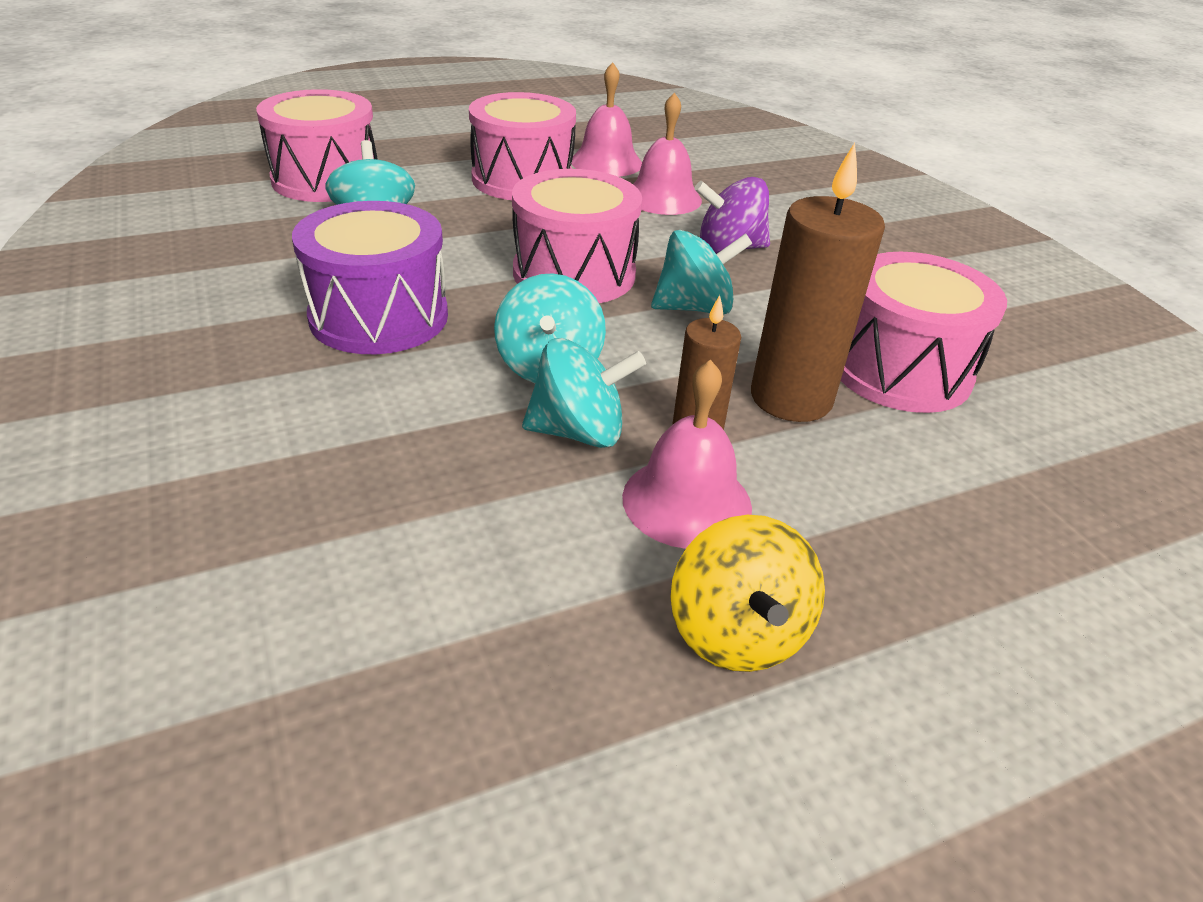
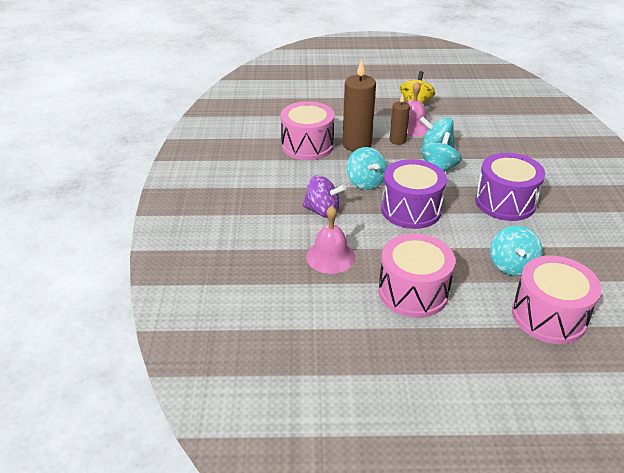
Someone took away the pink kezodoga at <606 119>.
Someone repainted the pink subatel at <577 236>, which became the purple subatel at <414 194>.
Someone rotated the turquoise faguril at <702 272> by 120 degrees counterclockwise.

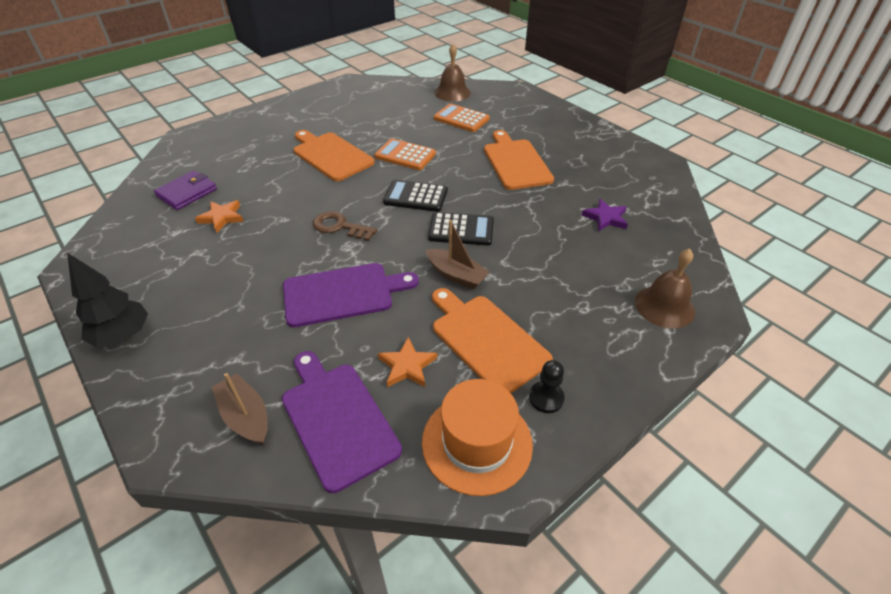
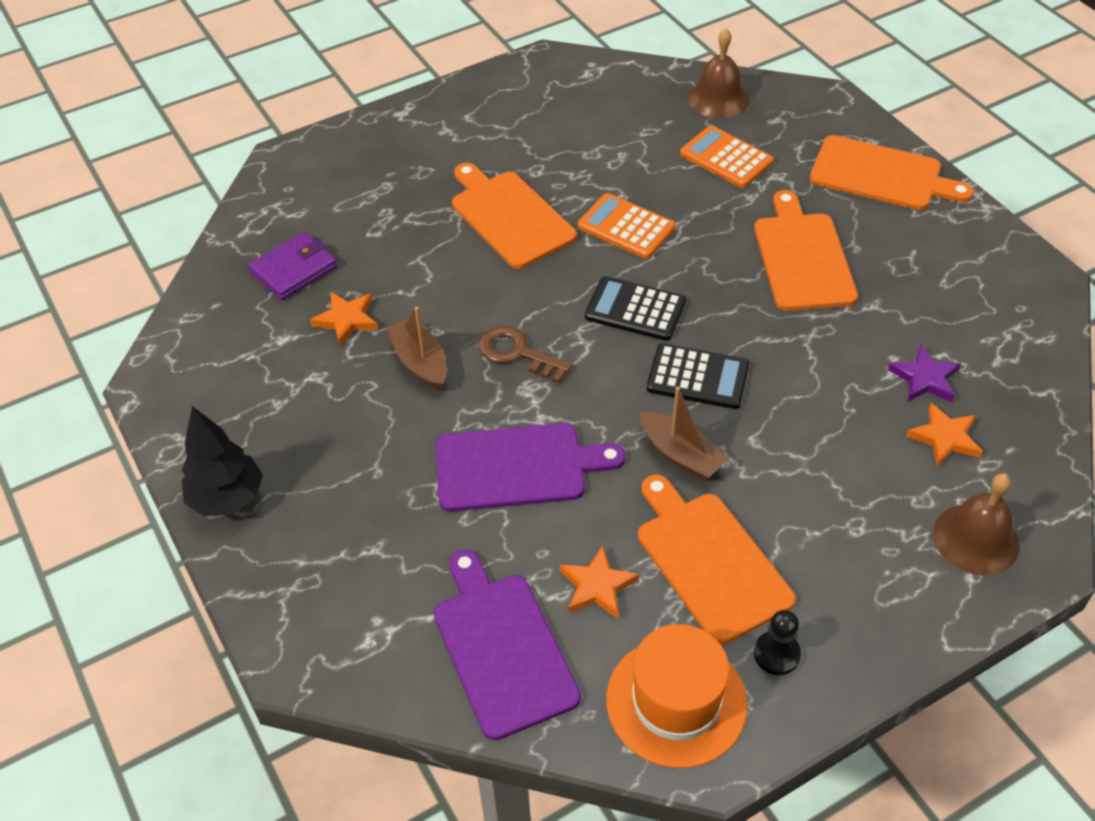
Someone put down the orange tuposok at <892 172>.
Someone put down the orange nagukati at <944 435>.
Someone carried the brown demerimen from <240 409> to <417 348>.

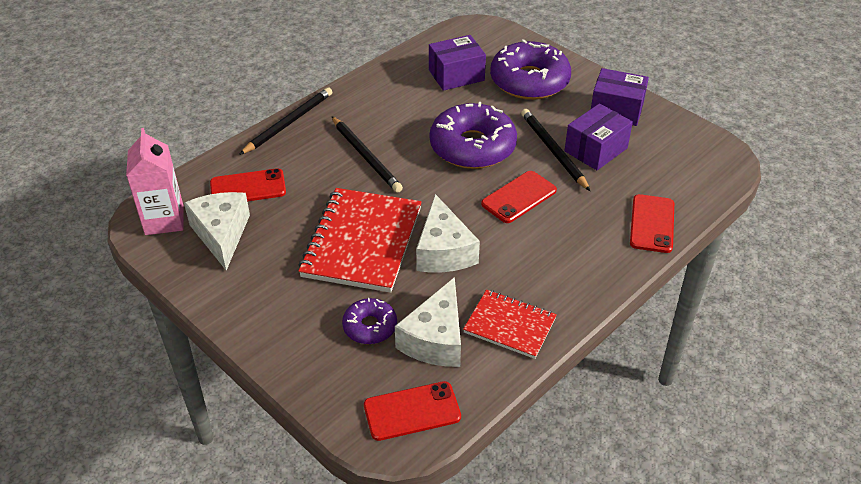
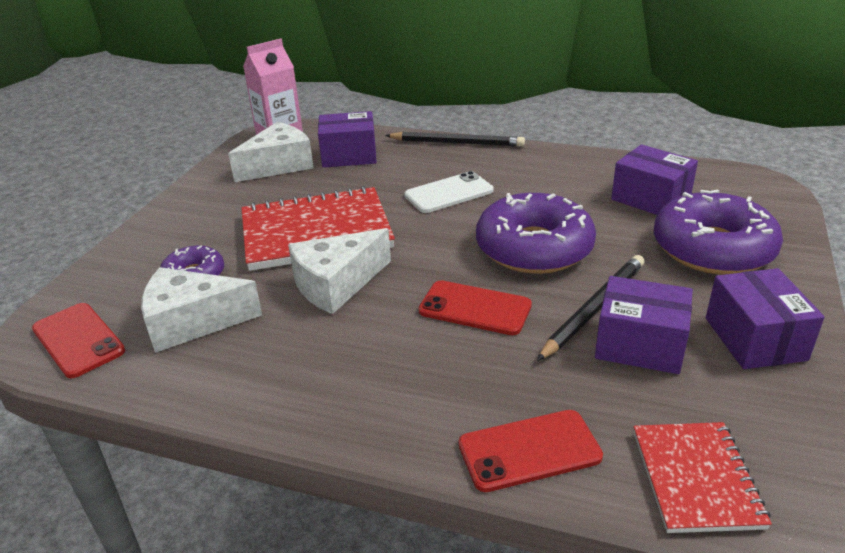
Someone carried the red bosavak from <510 324> to <702 477>.
Someone swapped the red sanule at <248 184> for the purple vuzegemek at <347 139>.
Someone swapped the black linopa at <367 154> for the white sanule at <449 192>.

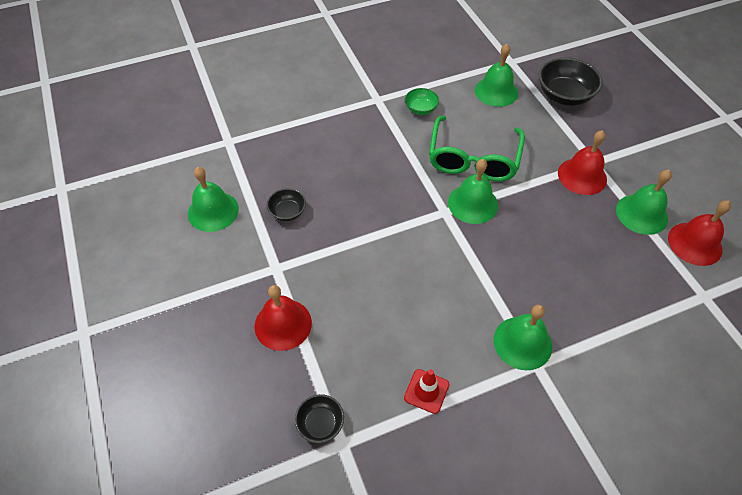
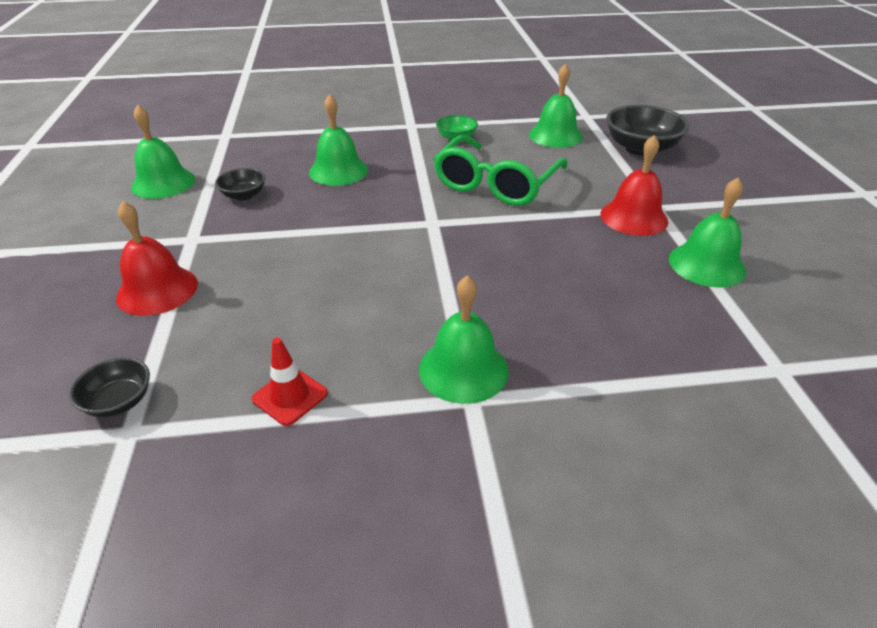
Someone took away the red kezodoga at <699 233>.
Someone carried the green kezodoga from <473 191> to <338 140>.

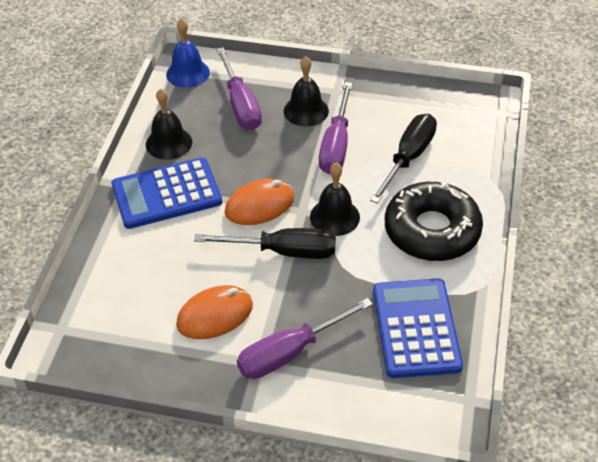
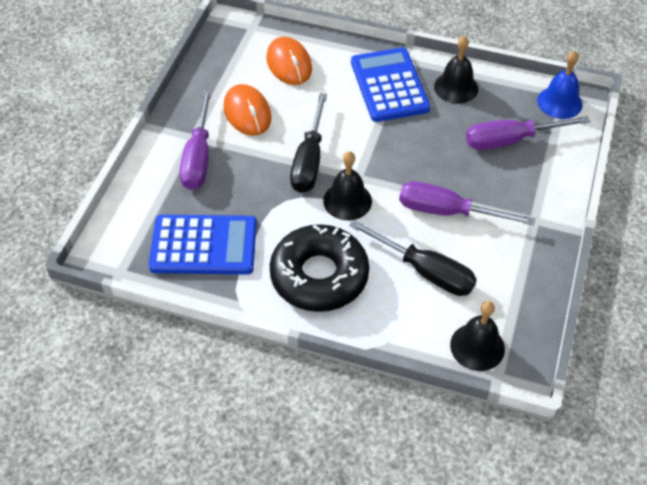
Someone carried the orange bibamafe from <259 202> to <289 61>.
Someone carried the black kezodoga from <306 91> to <477 336>.
Someone rotated the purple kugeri at <305 338> by 150 degrees counterclockwise.

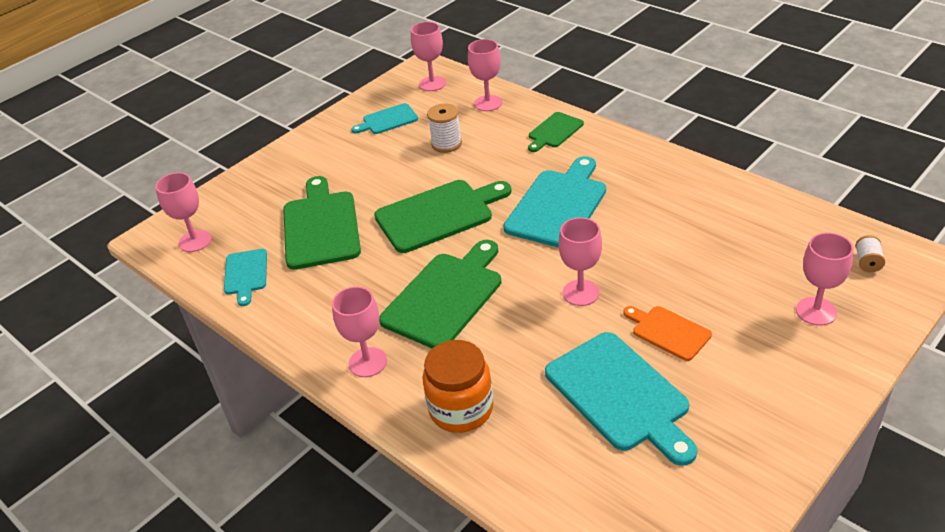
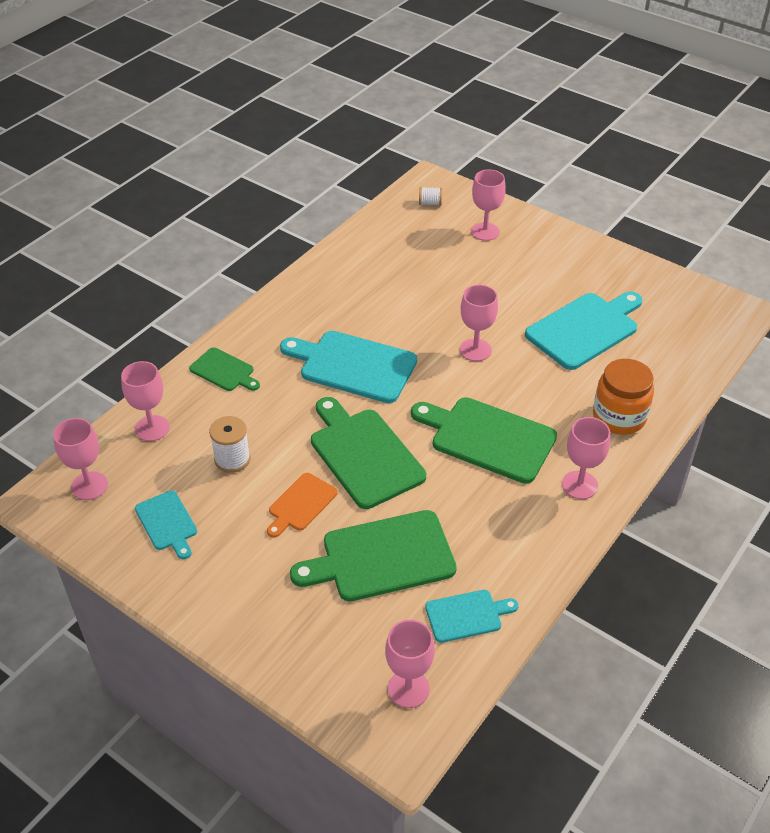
Someone carried the orange tuposok from <667 333> to <302 505>.

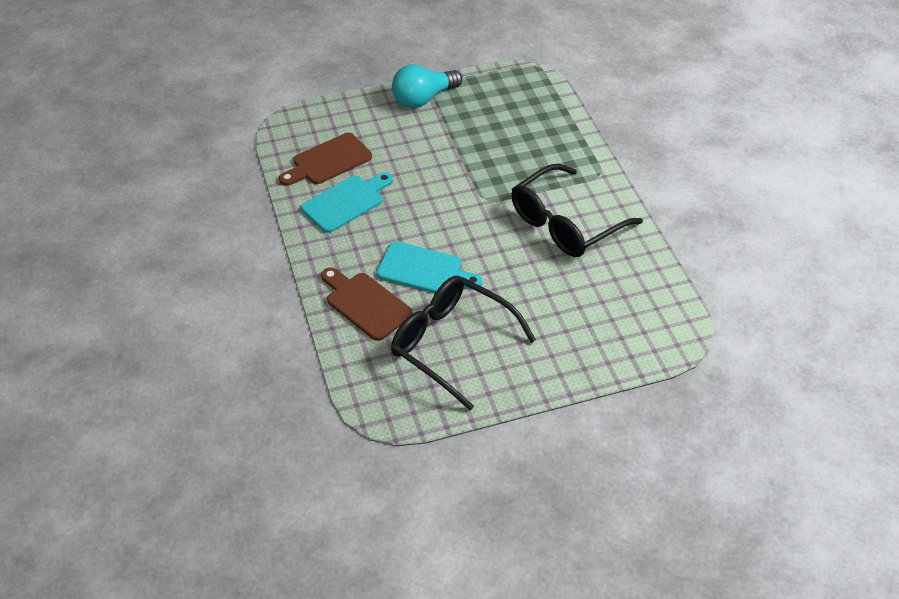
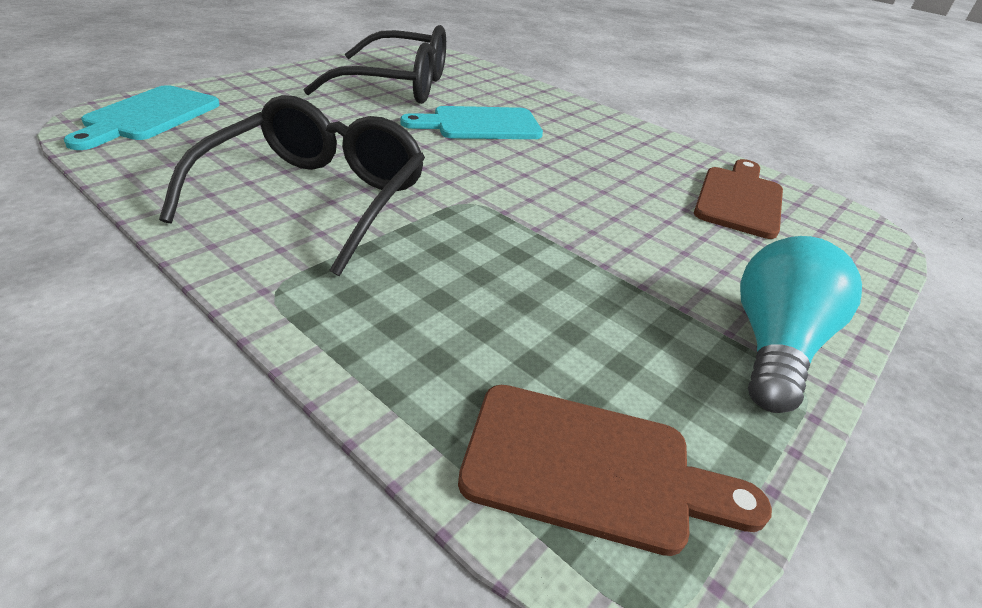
Someone carried the turquoise tuposok from <347 202> to <142 117>.
Someone carried the brown tuposok from <367 304> to <615 470>.

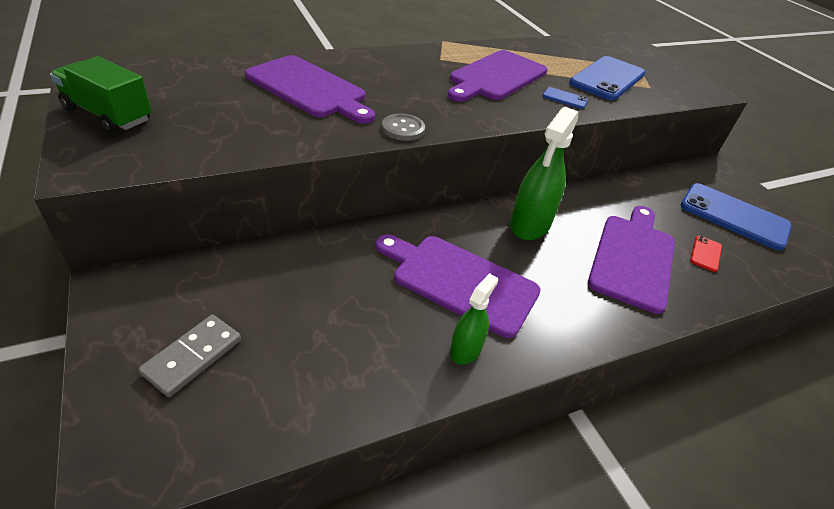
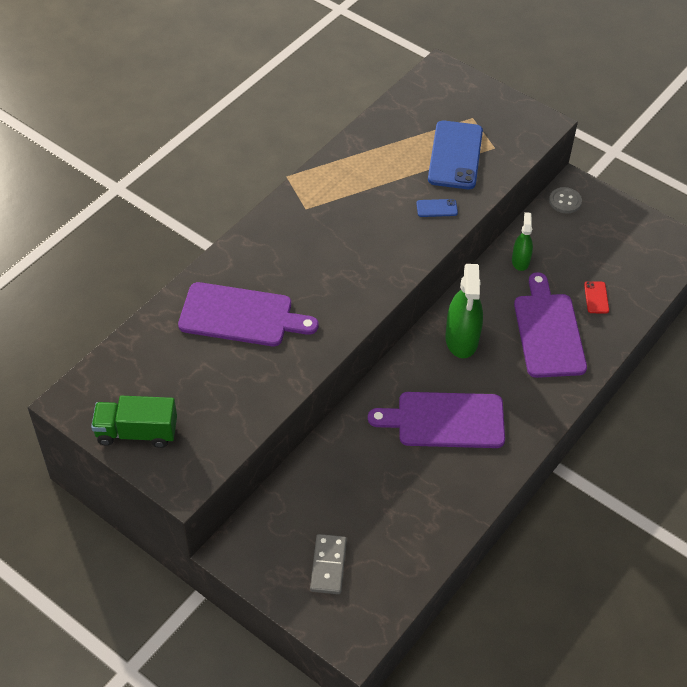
Someone took away the purple tuposok at <498 76>.
Someone took away the blue sanule at <736 216>.
Someone carried the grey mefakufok from <403 127> to <565 200>.
Someone carried the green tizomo from <474 319> to <522 241>.

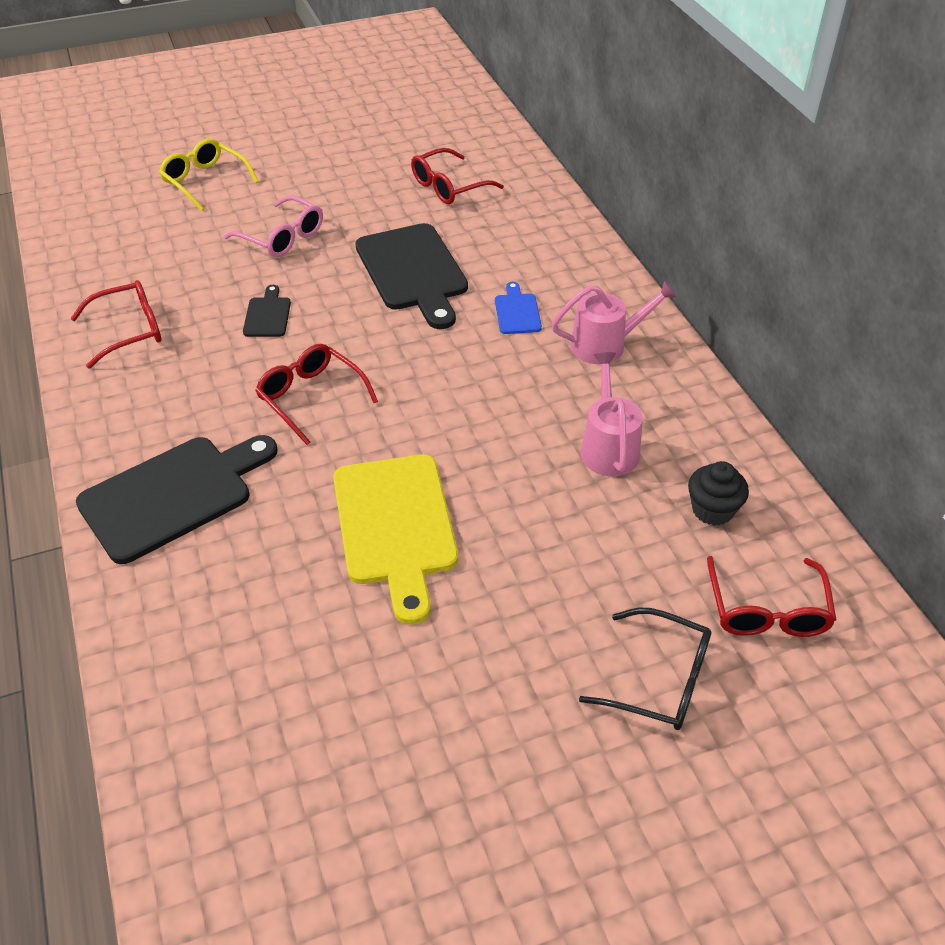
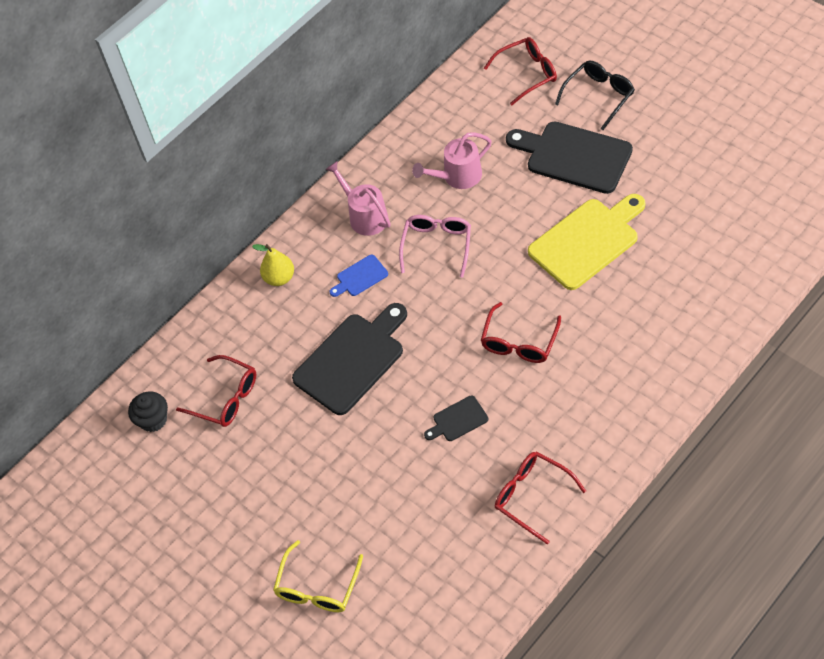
Someone put down the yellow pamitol at <273 265>.
Someone carried the black tuposok from <176 499> to <569 157>.
Someone carried the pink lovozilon from <273 226> to <435 246>.
Someone carried the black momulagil from <718 493> to <148 411>.
Someone rotated the black lovozilon at <645 669> by 45 degrees clockwise.

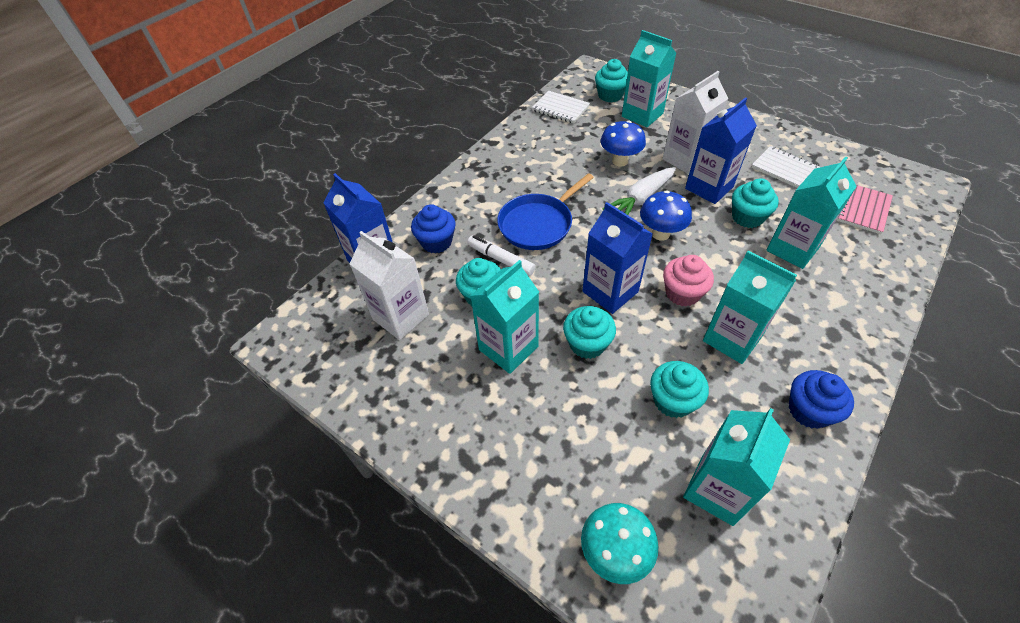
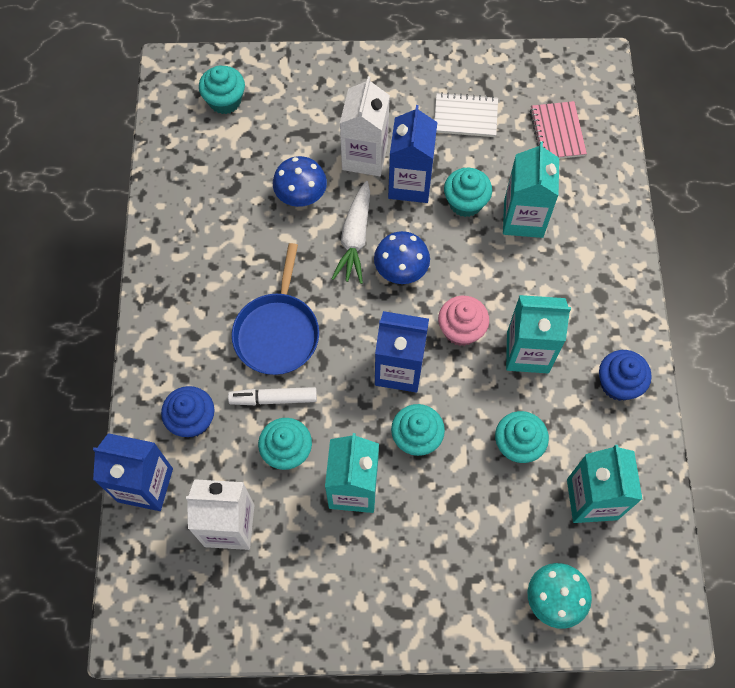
Someone took away the white bosavak at <561 107>.
Someone took away the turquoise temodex at <649 78>.

